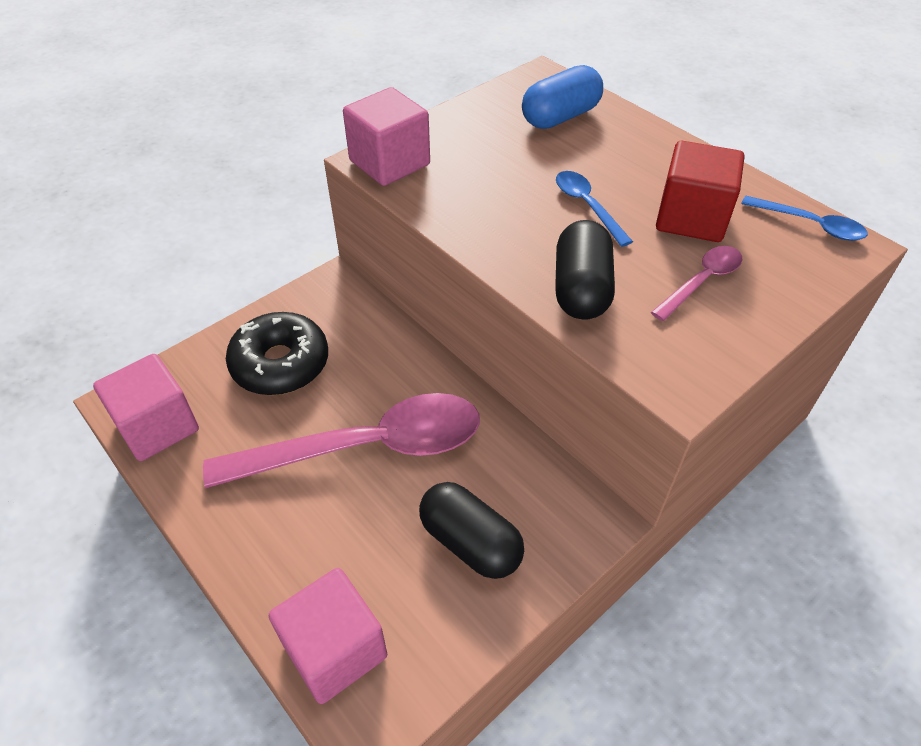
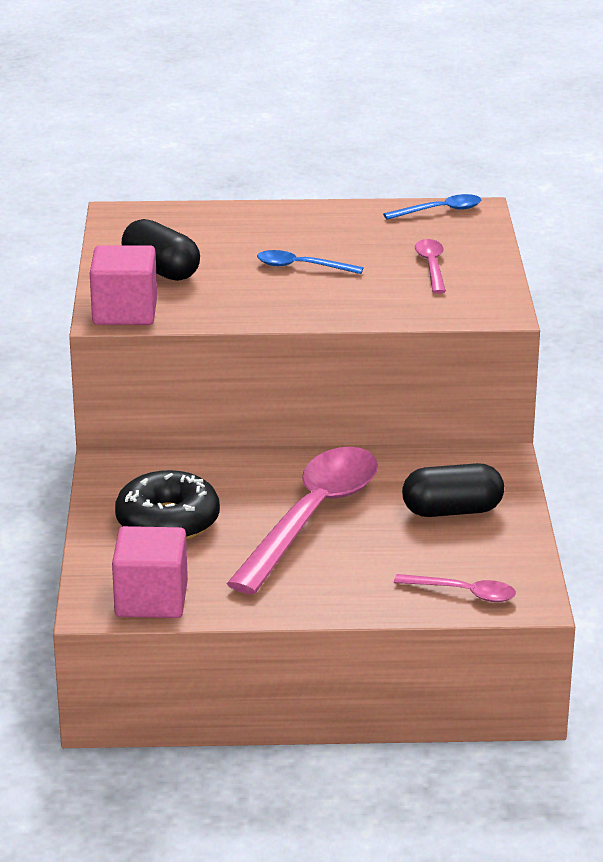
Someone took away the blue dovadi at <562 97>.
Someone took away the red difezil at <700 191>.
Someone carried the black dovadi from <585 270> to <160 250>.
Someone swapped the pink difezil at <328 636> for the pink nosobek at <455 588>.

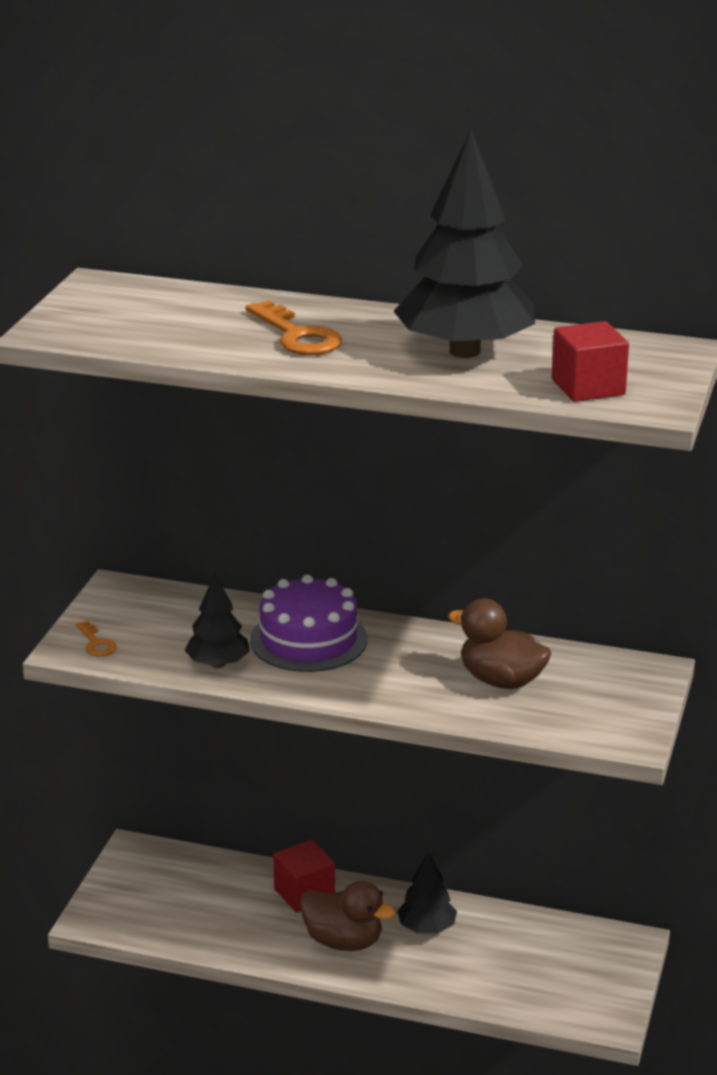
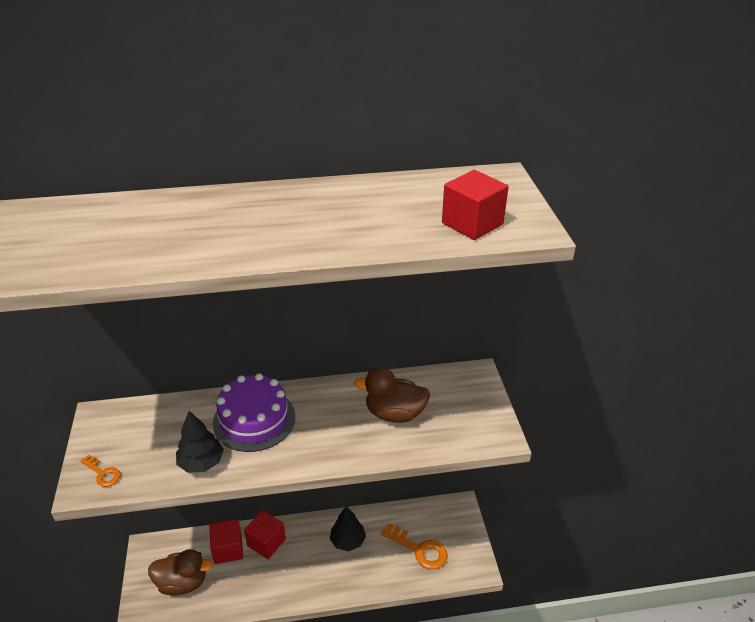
Someone took away the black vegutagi at <464 244>.
Someone put down the red difezil at <226 541>.
Someone carried the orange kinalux from <294 327> to <414 546>.
Someone carried the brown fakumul from <347 916> to <180 572>.

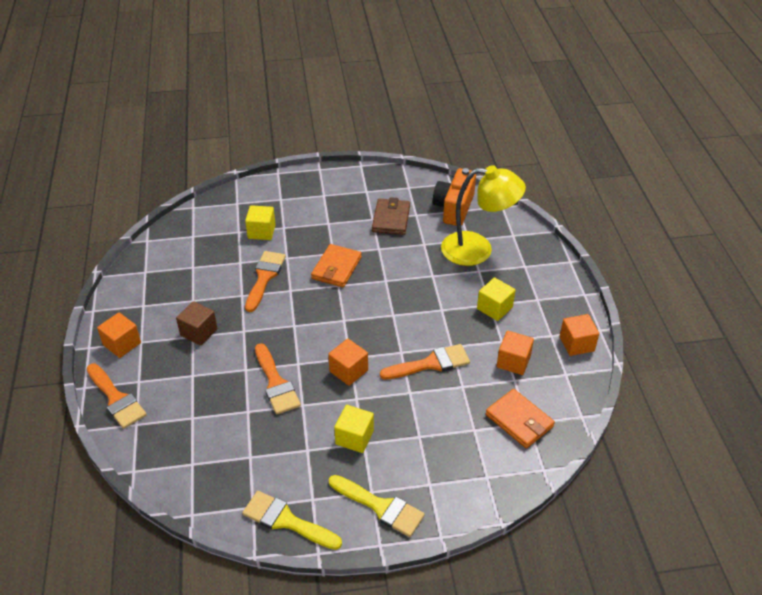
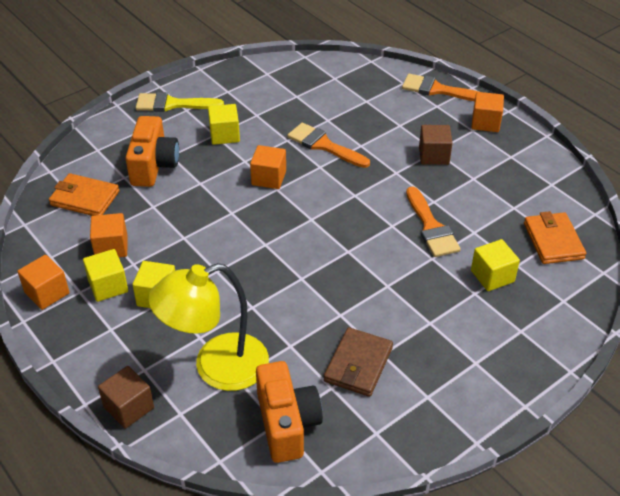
Someone took away the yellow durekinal at <292 520>.
Someone took away the orange durekinal at <425 362>.
Someone put down the yellow difezil at <105 275>.
Someone put down the brown difezil at <126 397>.
Someone put down the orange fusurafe at <152 151>.
Someone carried the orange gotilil from <336 265> to <555 237>.
Someone rotated the brown gotilil at <391 216> by 45 degrees clockwise.

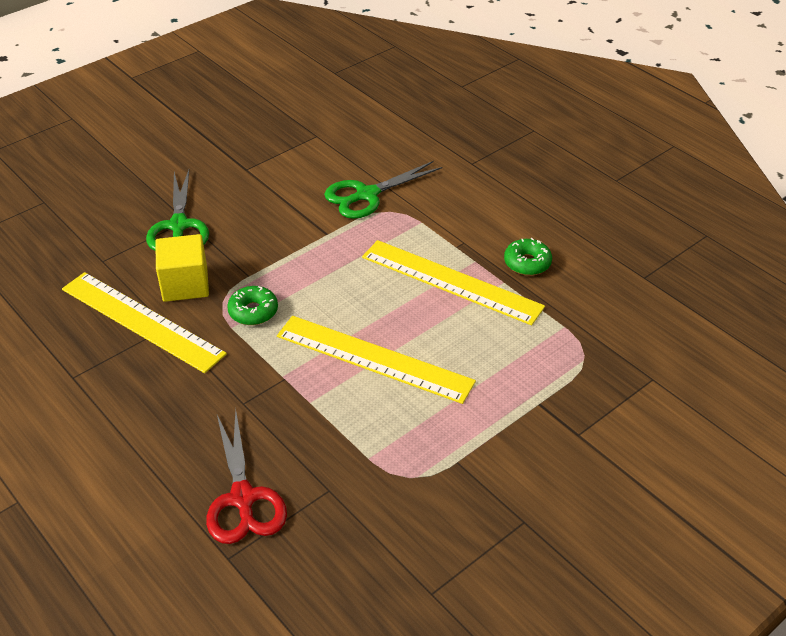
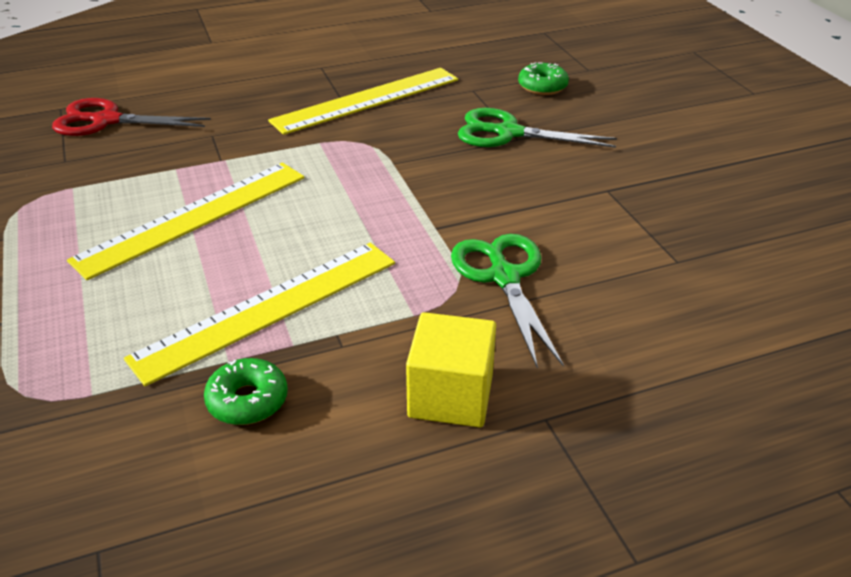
Someone carried the yellow difezil from <182 268> to <451 369>.
Someone carried the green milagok from <252 305> to <543 78>.

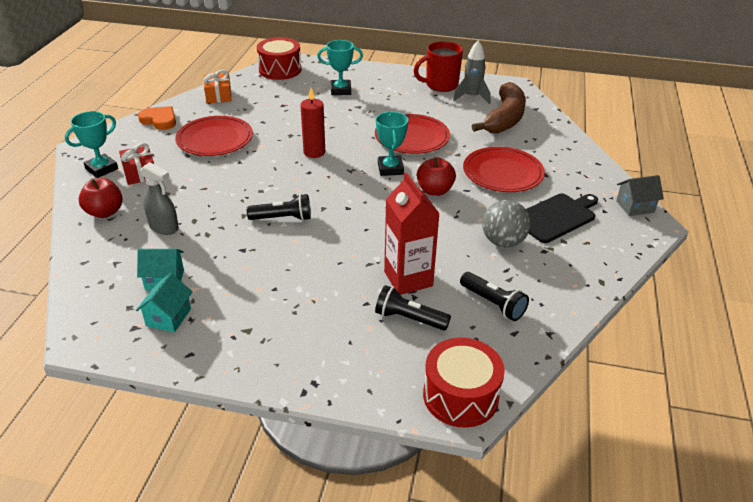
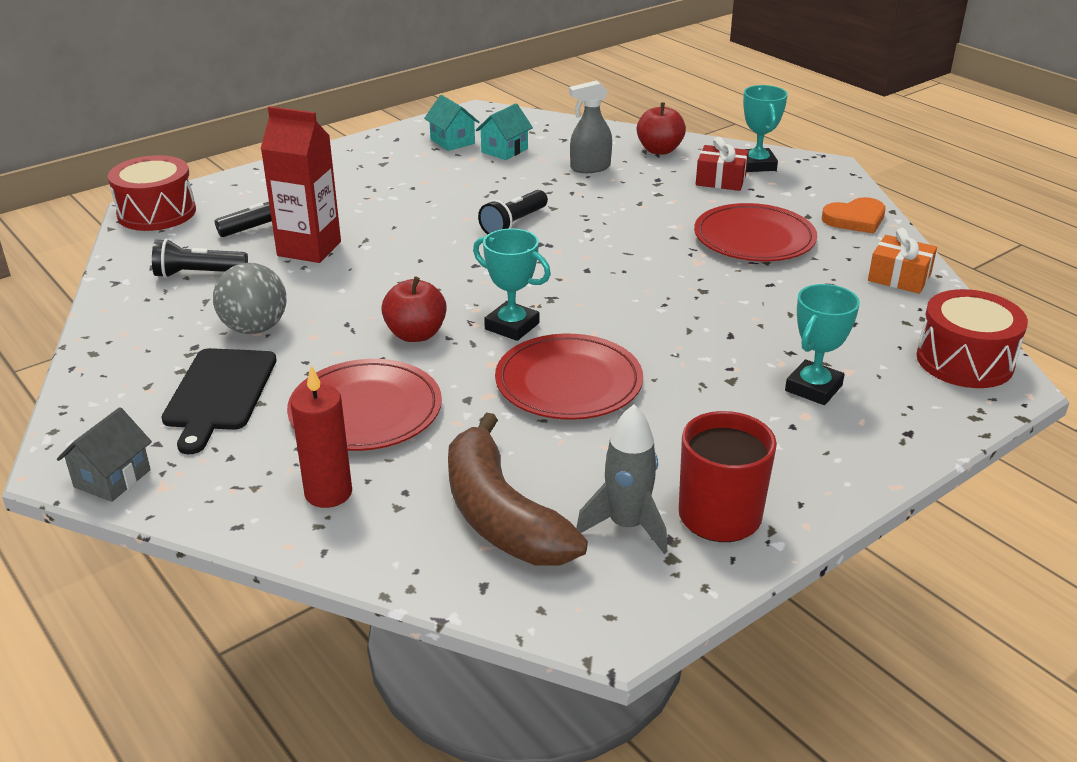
Someone carried the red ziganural from <312 123> to <321 436>.

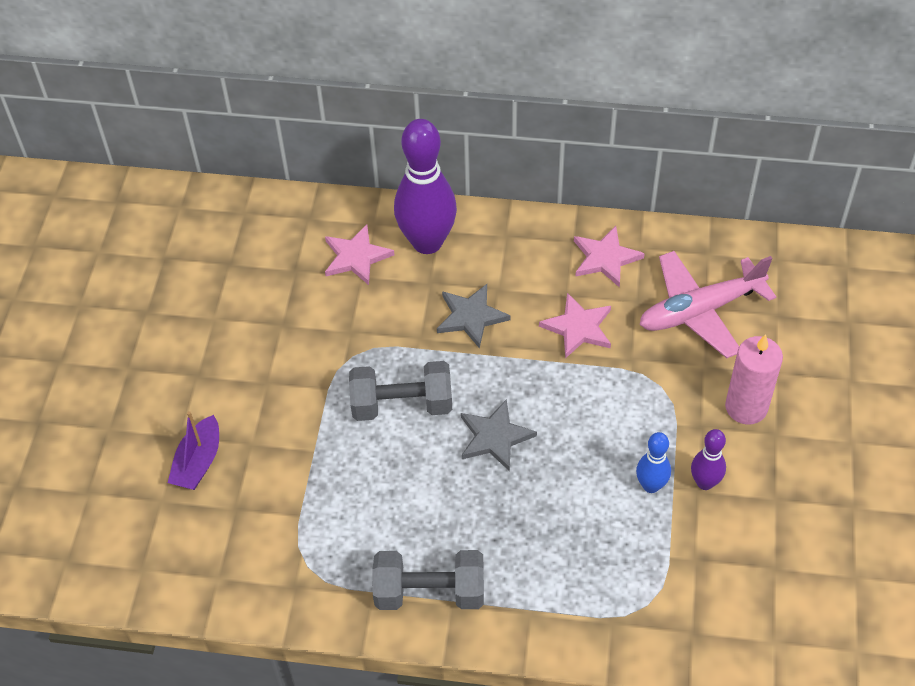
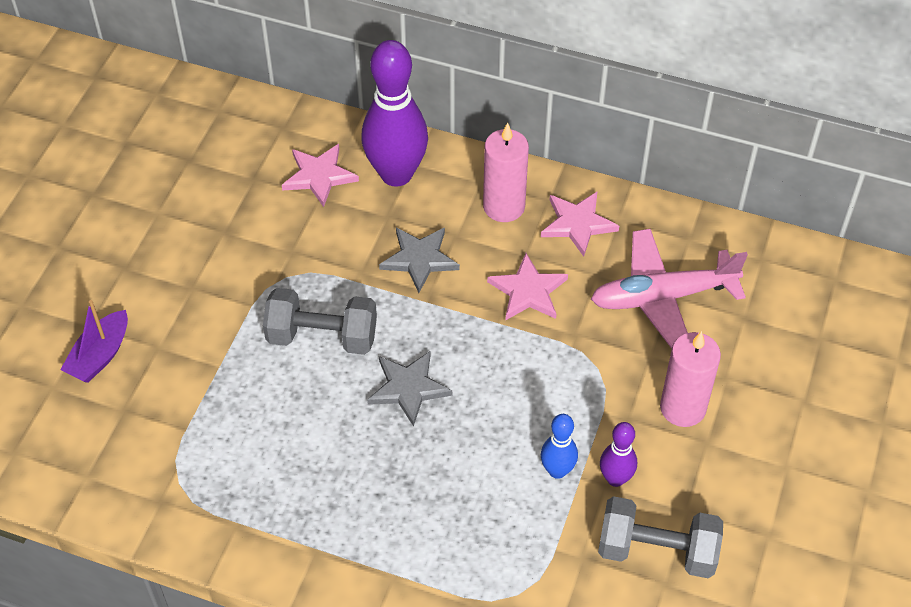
Someone put down the pink ziganural at <506 172>.
Someone carried the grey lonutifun from <428 580> to <660 537>.

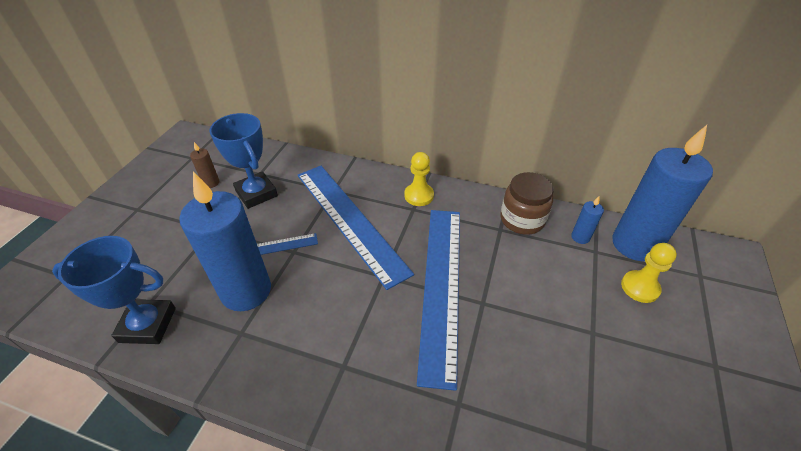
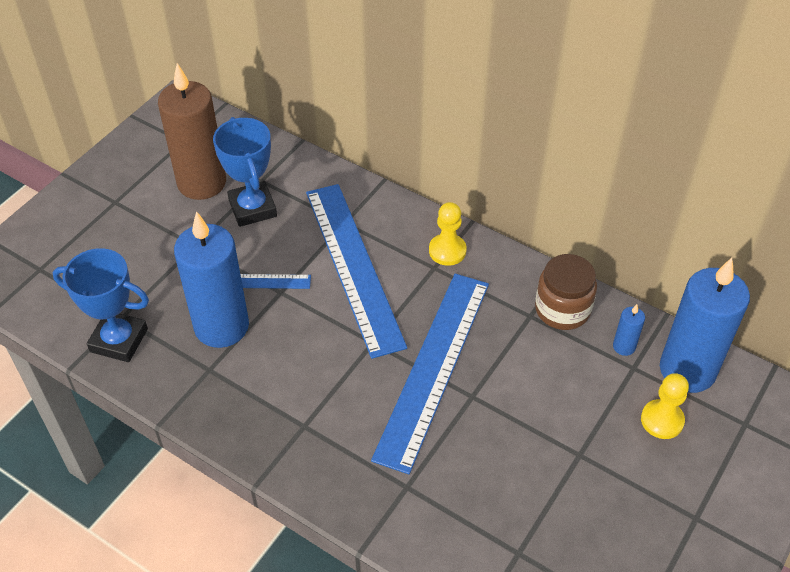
Someone scaled the brown ziganural at <204 165> by 2.44.

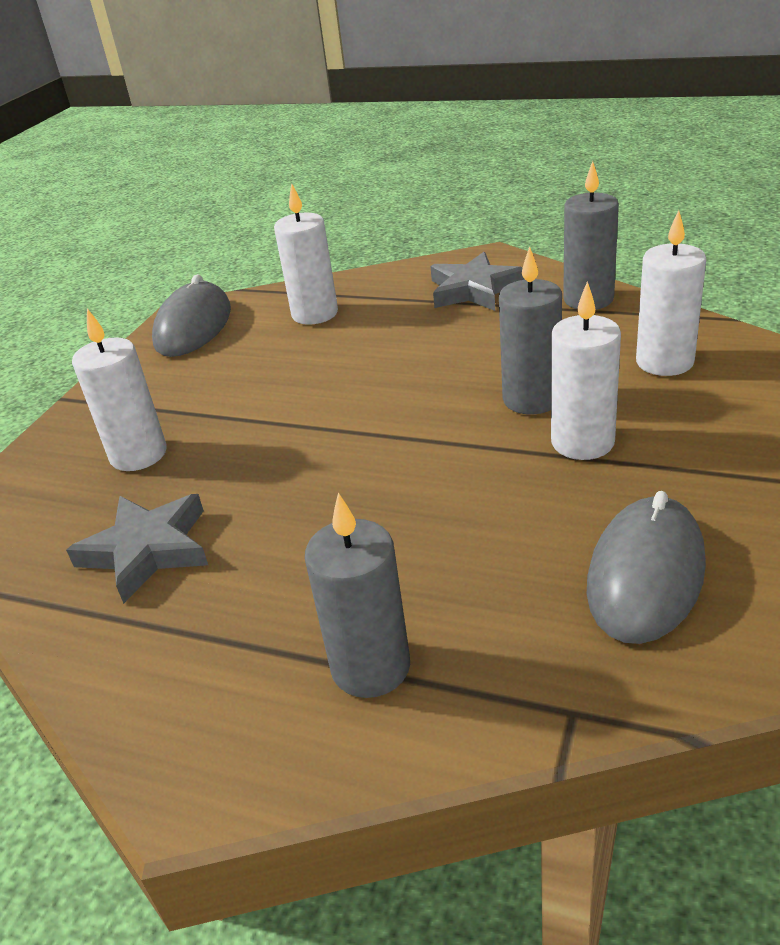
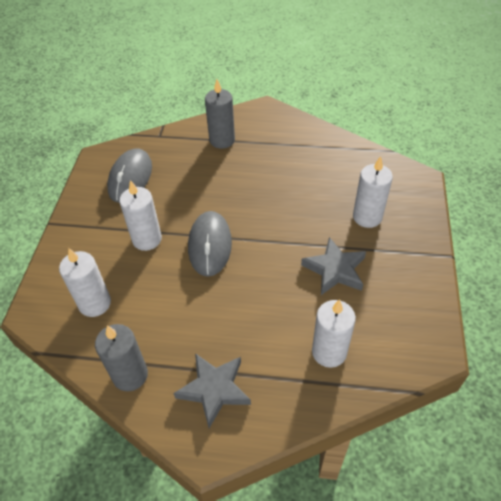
Someone took away the grey ziganural at <530 330>.
Someone carried the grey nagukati from <137 549> to <333 266>.
Someone carried the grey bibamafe from <191 315> to <210 244>.

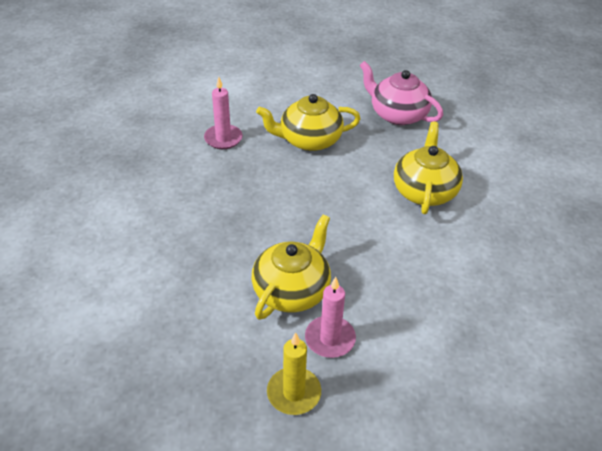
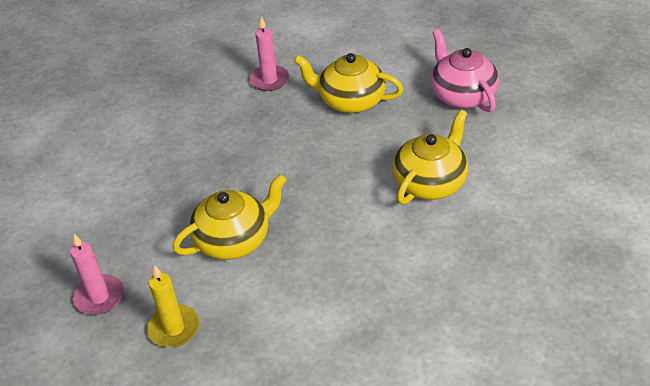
Someone carried the pink ziganural from <330 317> to <97 274>.

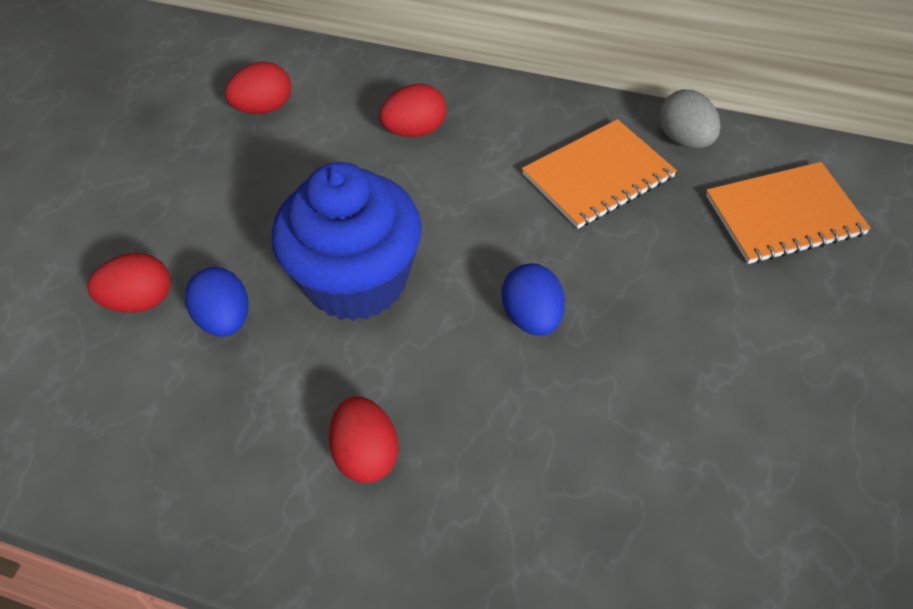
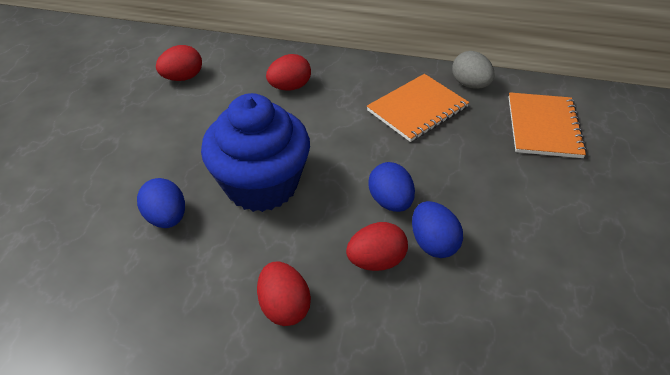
Someone put down the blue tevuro at <437 229>.
Someone carried the red tevuro from <129 283> to <377 246>.
Someone rotated the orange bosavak at <788 213> by 60 degrees counterclockwise.

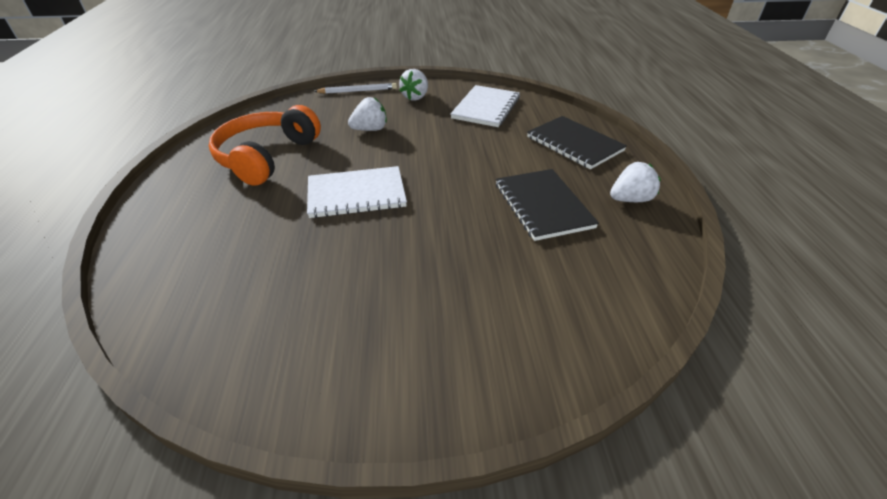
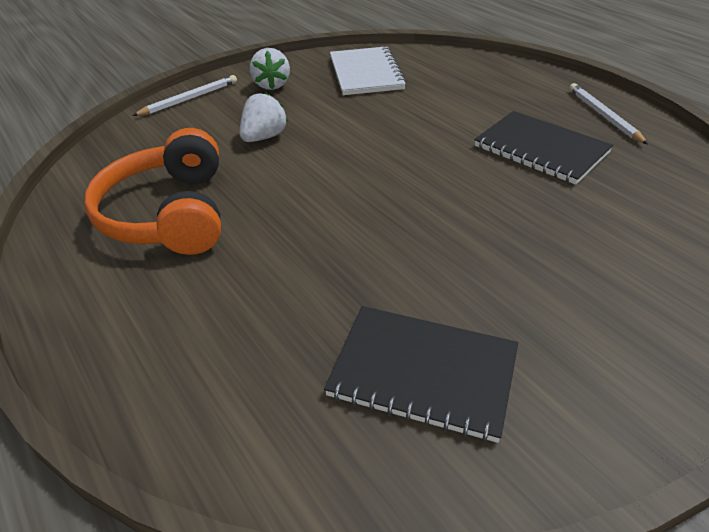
Someone took away the white bosavak at <357 192>.
Someone carried the black bosavak from <577 142> to <421 374>.
Someone swapped the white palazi at <635 182> for the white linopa at <608 113>.

